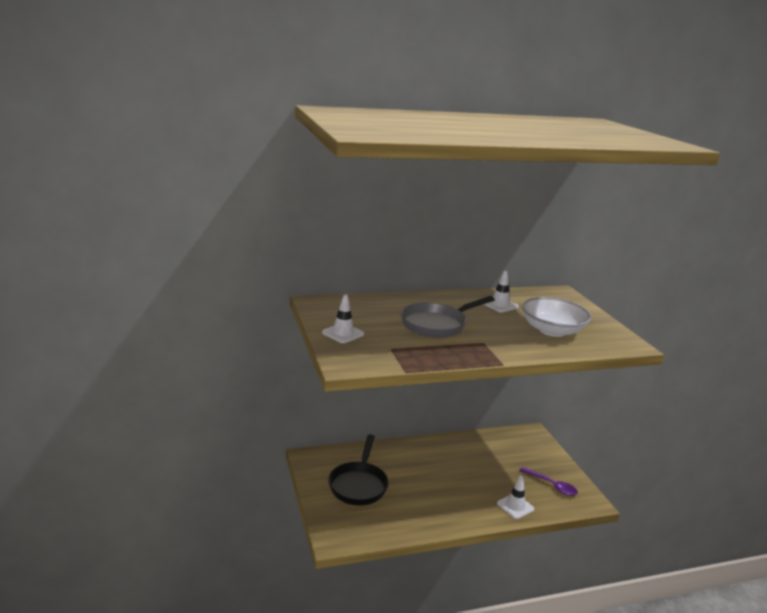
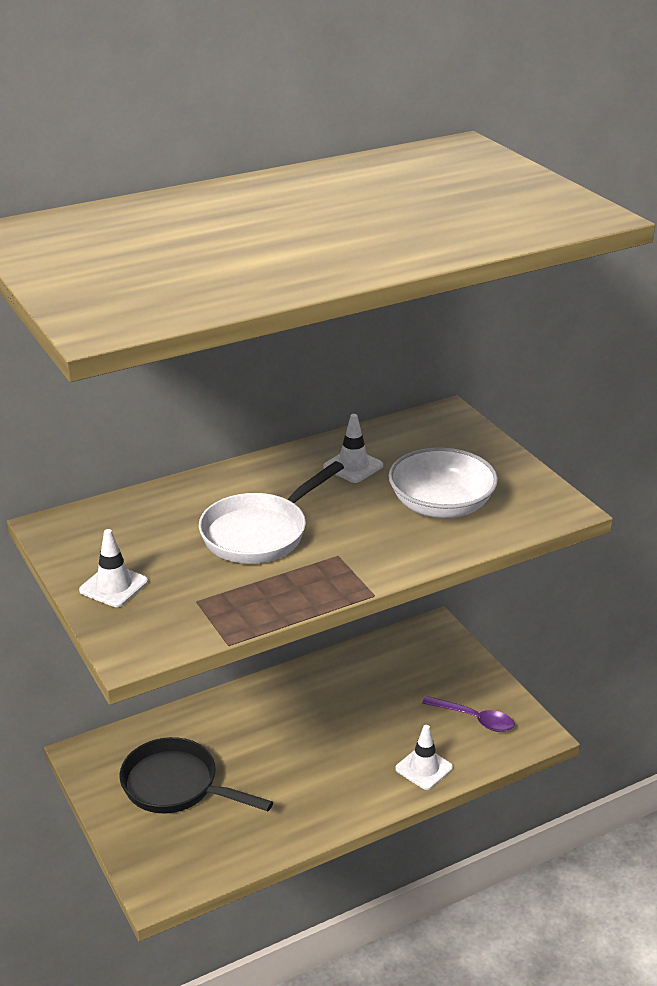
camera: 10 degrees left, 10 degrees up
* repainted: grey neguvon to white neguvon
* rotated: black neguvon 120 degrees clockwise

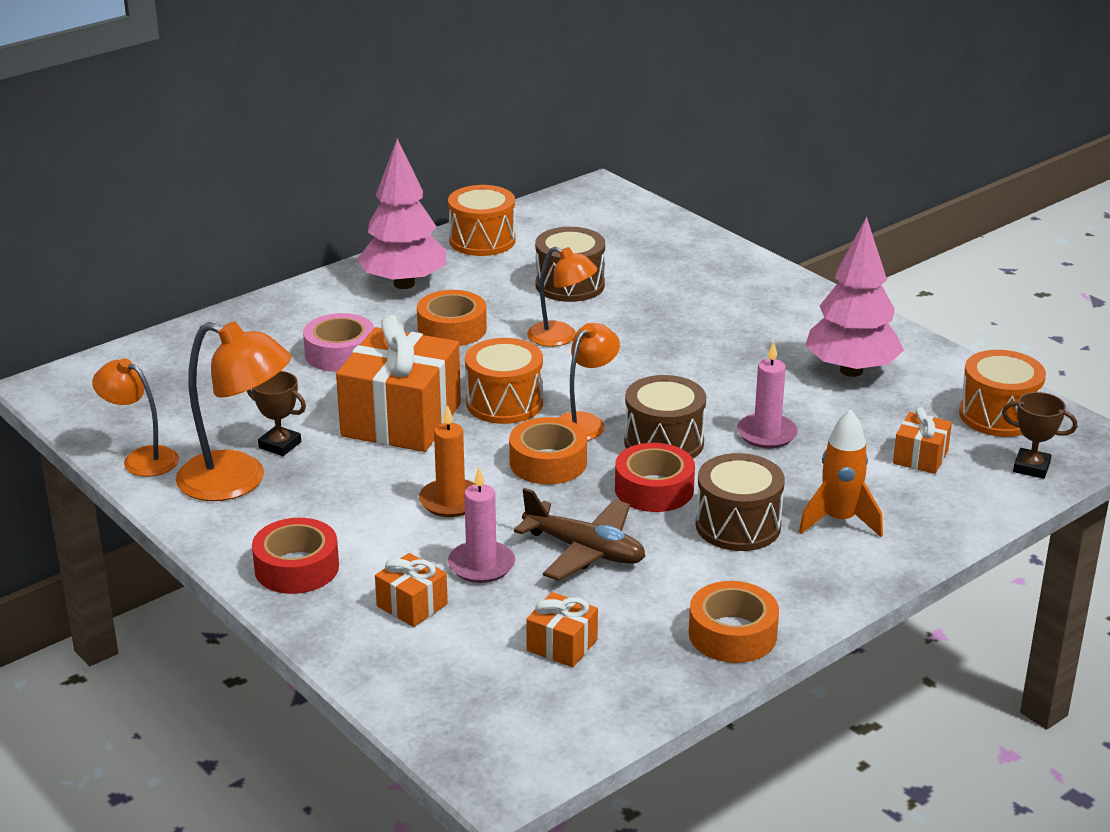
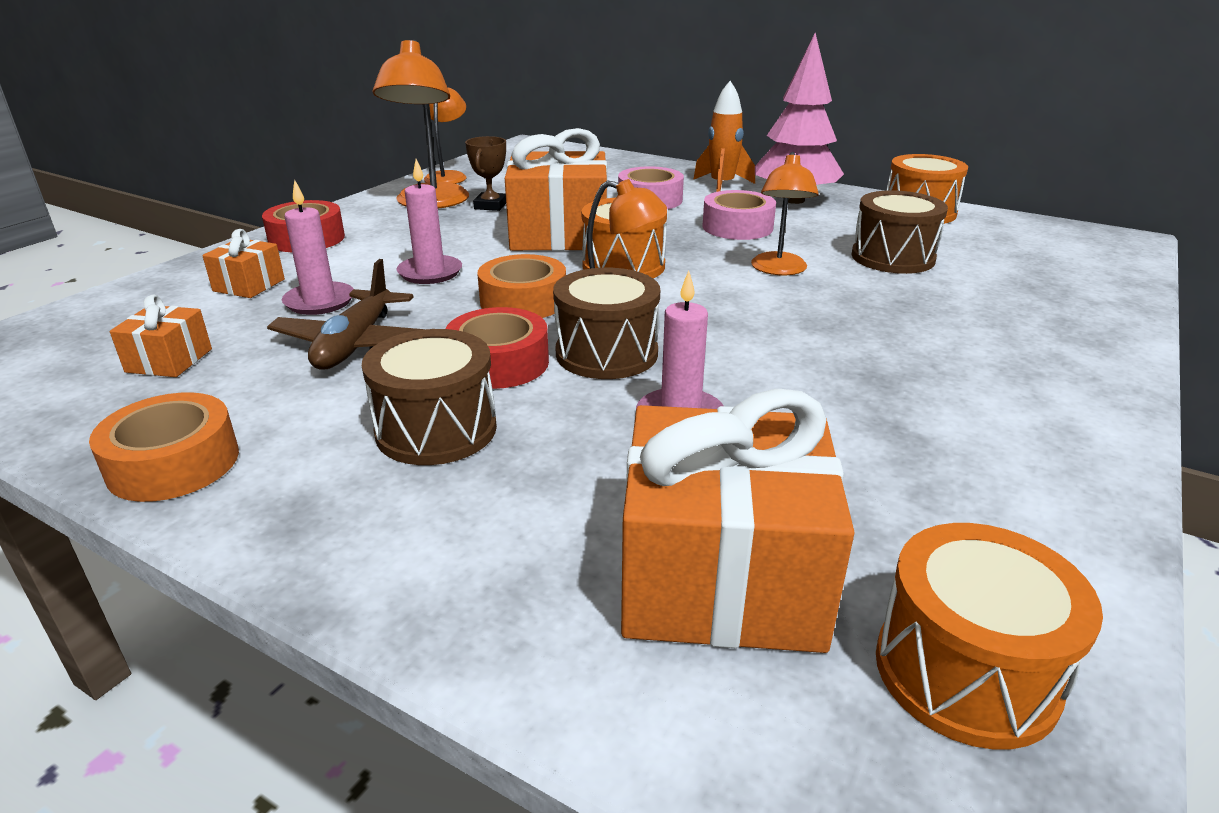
camera: 70 degrees right, 0 degrees up
* gone: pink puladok (no. 2 from left)
* repainted: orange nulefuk (no. 1 from left) to pink nulefuk (no. 2 from left)
* gone: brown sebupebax (no. 2 from left)
* repainted: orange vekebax to pink vekebax (no. 2 from left)
* scaled: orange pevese (no. 4 from left) x2.14
* shifted: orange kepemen

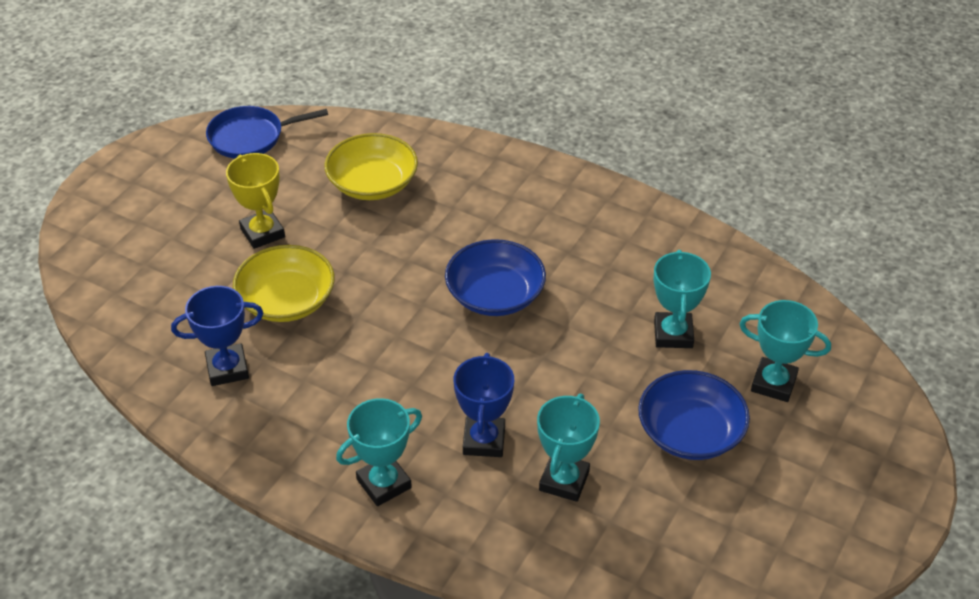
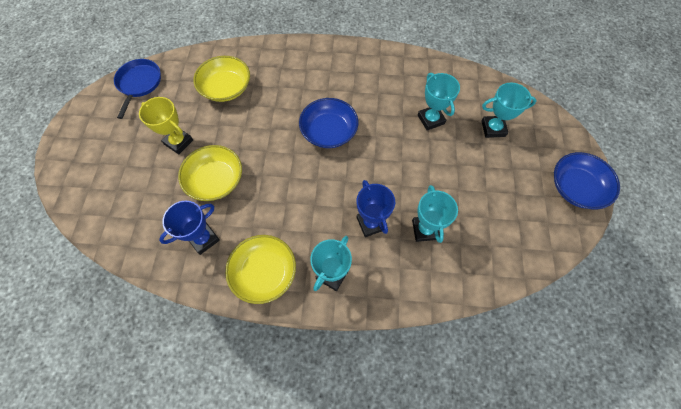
camera: 25 degrees left, 20 degrees up
* rotated: blue neguvon 135 degrees clockwise
* shifted: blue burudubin (no. 2 from left)
* new: yellow burudubin (no. 3 from left)

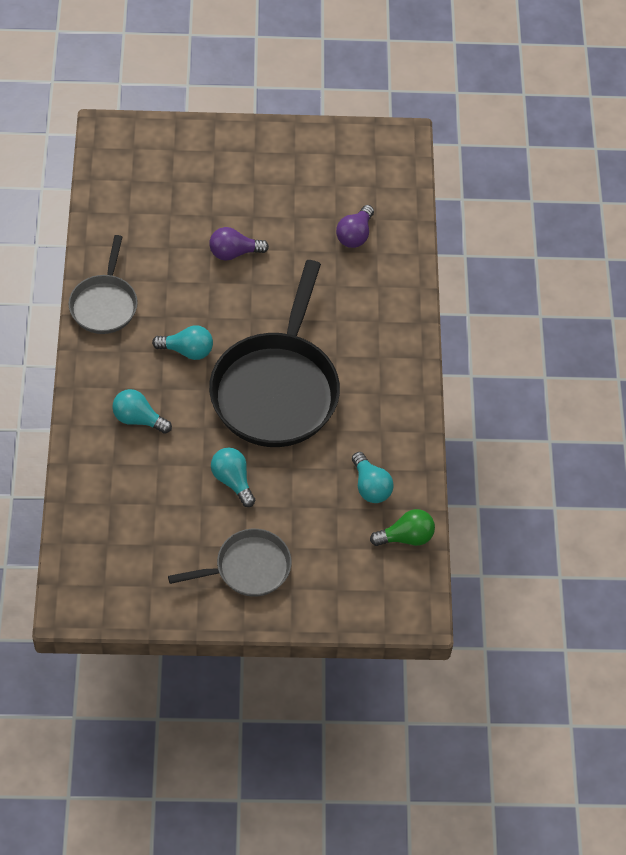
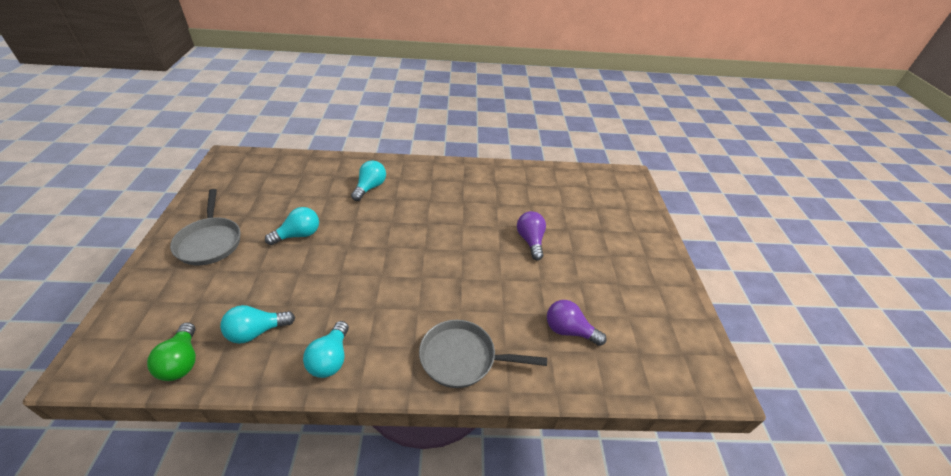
camera: 90 degrees right, 15 degrees down
* shifted: grey neguvon (no. 1 from left in the first image) to grey neguvon (no. 2 from left)
* gone: black neguvon
* shifted: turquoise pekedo (no. 2 from left in the first image) to turquoise pekedo (no. 3 from left)

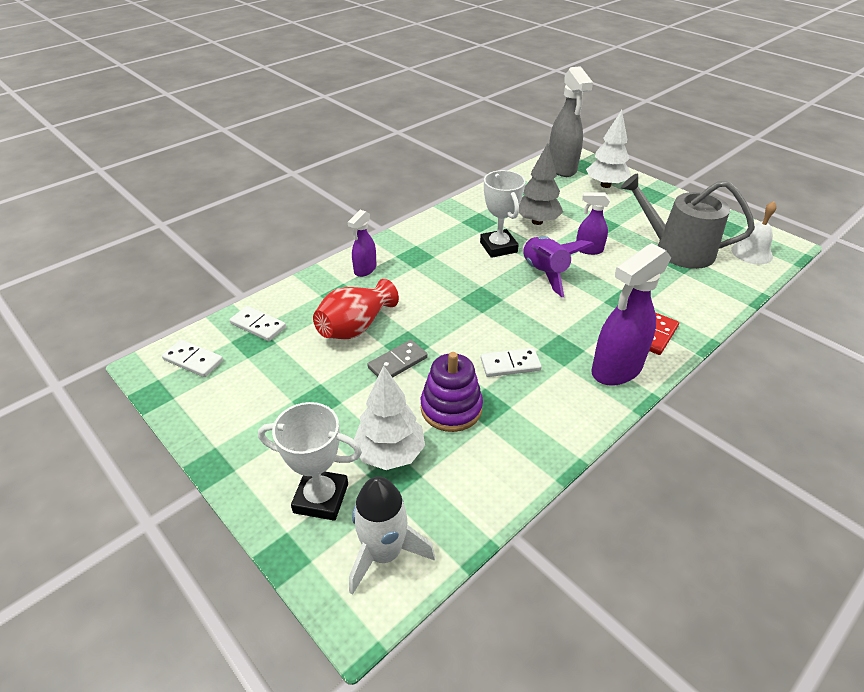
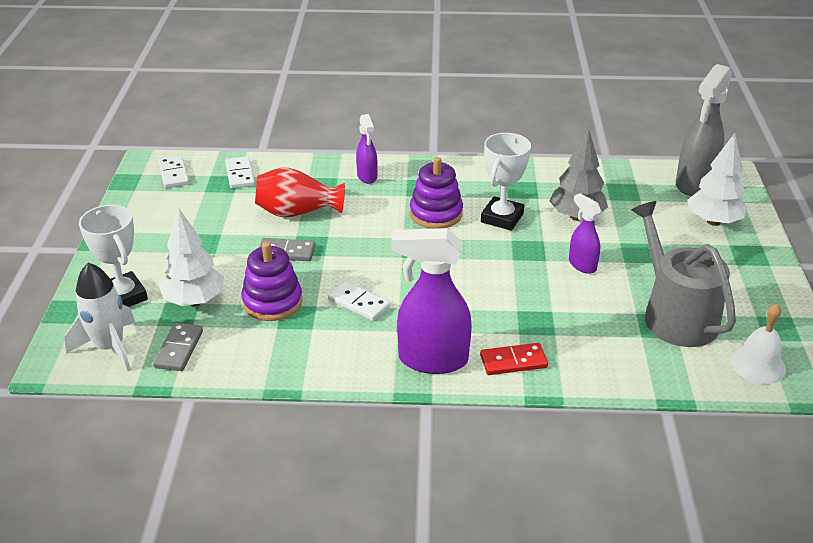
camera: 45 degrees right, 5 degrees down
* rotated: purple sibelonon (no. 1 from left) 90 degrees counterclockwise
* gone: purple kepemen
* new: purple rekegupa (no. 2 from left)
* new: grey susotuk (no. 1 from left)

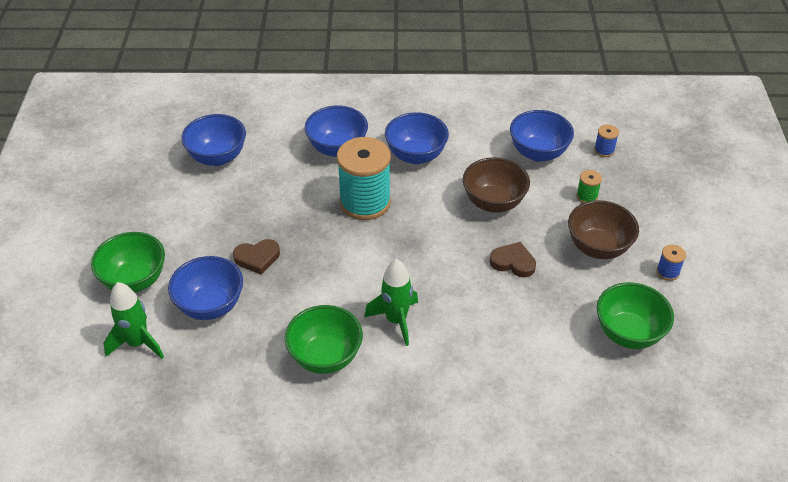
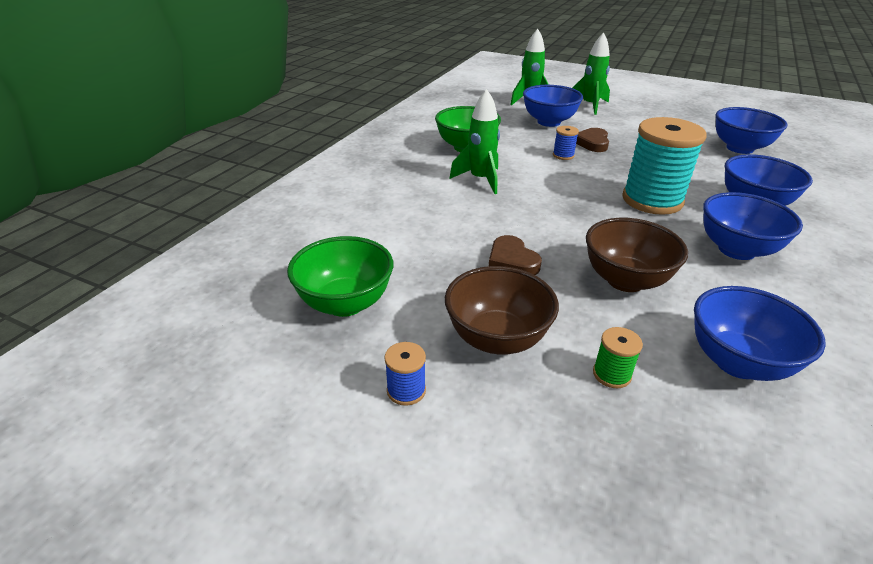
camera: 115 degrees right, 10 degrees down
* shifted: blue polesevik (no. 1 from left in the first image) to blue polesevik (no. 2 from left)
* swapped: green burudubin (no. 1 from left) to green kepemen (no. 3 from left)
* rotated: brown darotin (no. 2 from left in the first image) 105 degrees clockwise

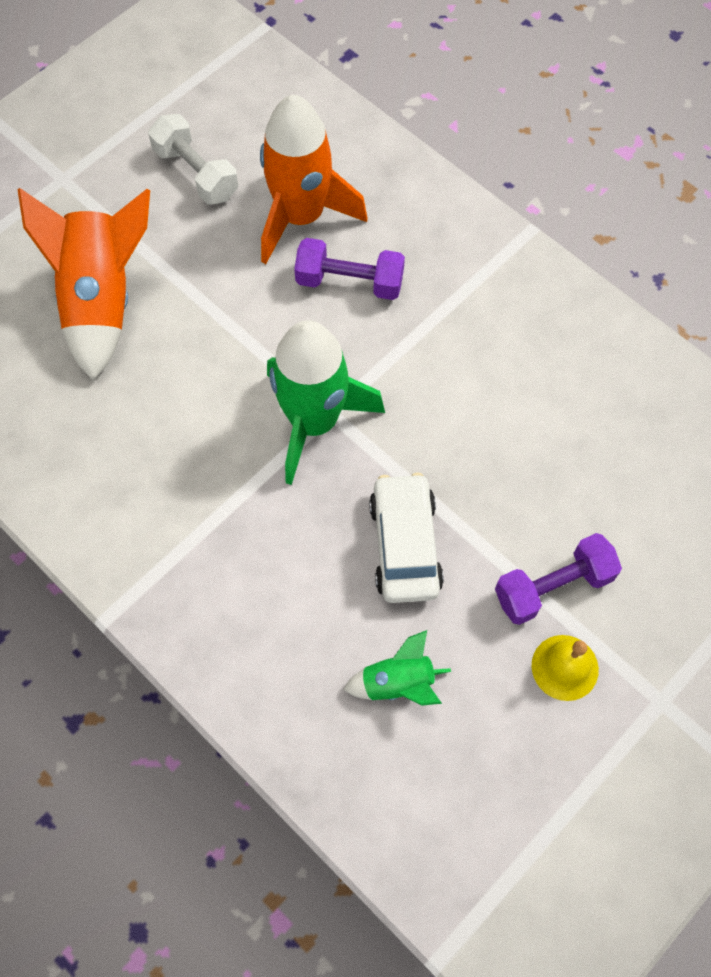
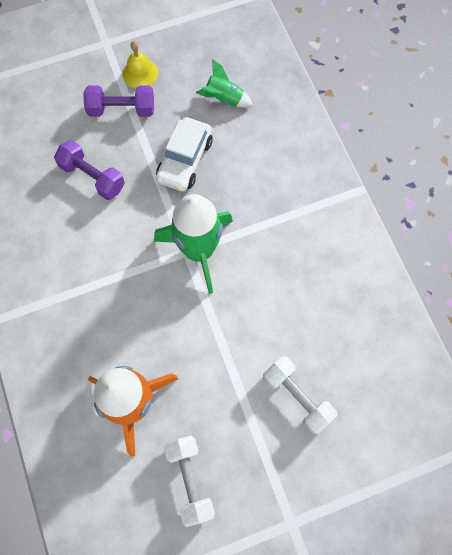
camera: 155 degrees left, 5 degrees up
* swapped: orange kepemen (no. 1 from left) to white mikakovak (no. 2 from left)
* shifted: purple mikakovak (no. 1 from left)

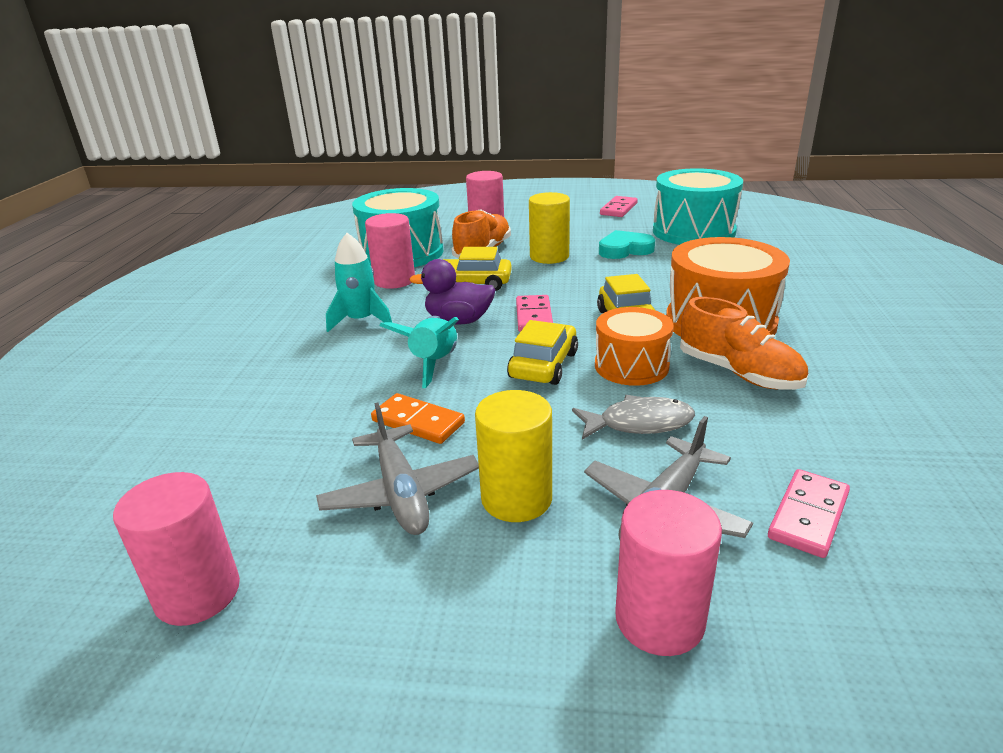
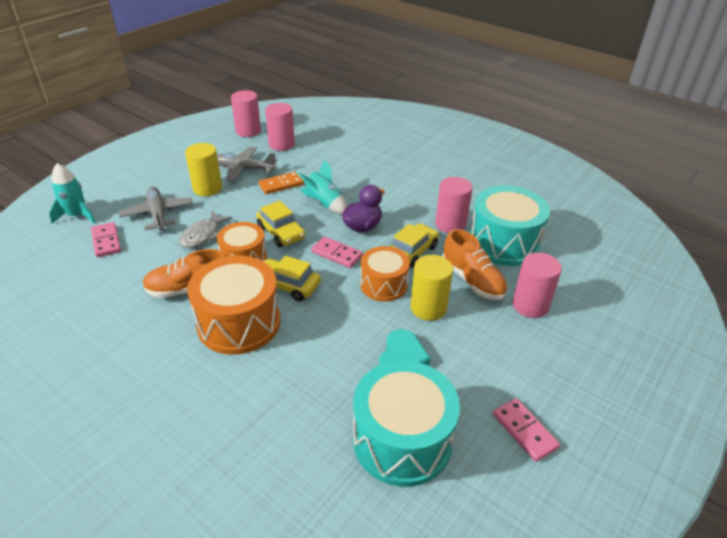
camera: 120 degrees right, 10 degrees up
* shifted: turquoise kepemen (no. 1 from left)
* shifted: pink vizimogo (no. 4 from left in the first image) to pink vizimogo (no. 2 from left)
* new: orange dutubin (no. 3 from left)

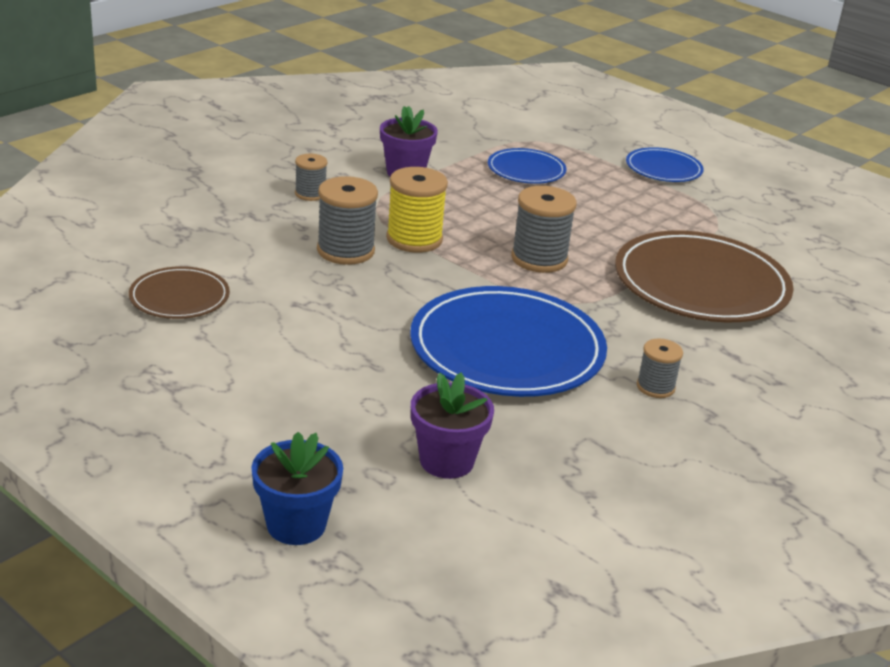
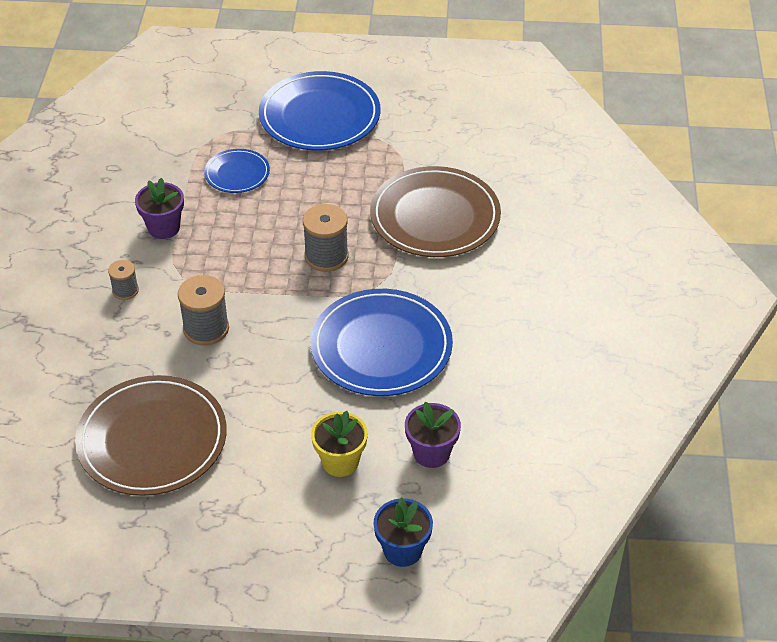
camera: 35 degrees left, 15 degrees up
* scaled: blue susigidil (no. 3 from left in the first image) x1.94
* gone: yellow polesevik
* scaled: brown susigidil (no. 1 from left) x1.94
* gone: grey polesevik (no. 4 from left)
* new: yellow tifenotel

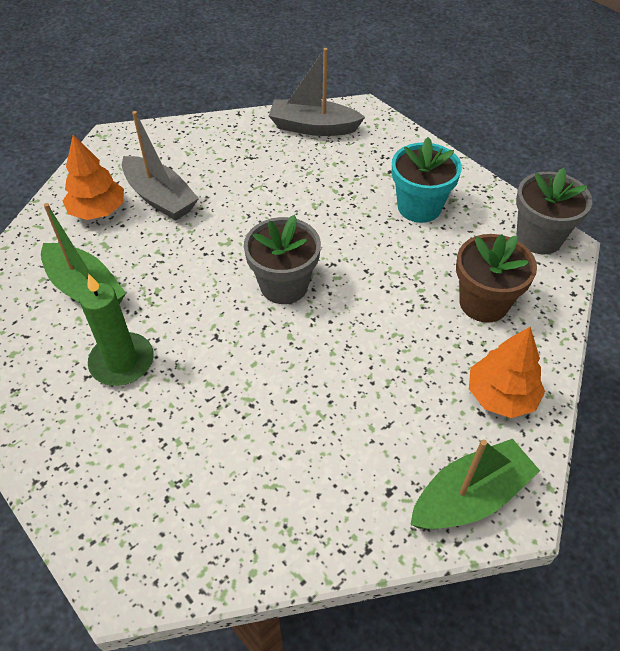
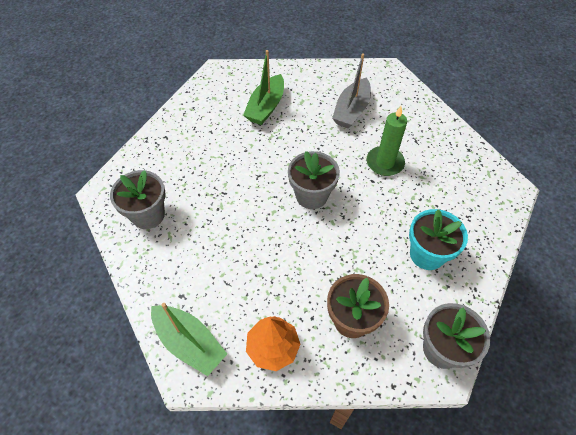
camera: 70 degrees right, 5 degrees up
* gone: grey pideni (no. 2 from left)
* gone: orange puladok (no. 1 from left)
* shifted: green vekebax
* new: grey tifenotel (no. 1 from left)

